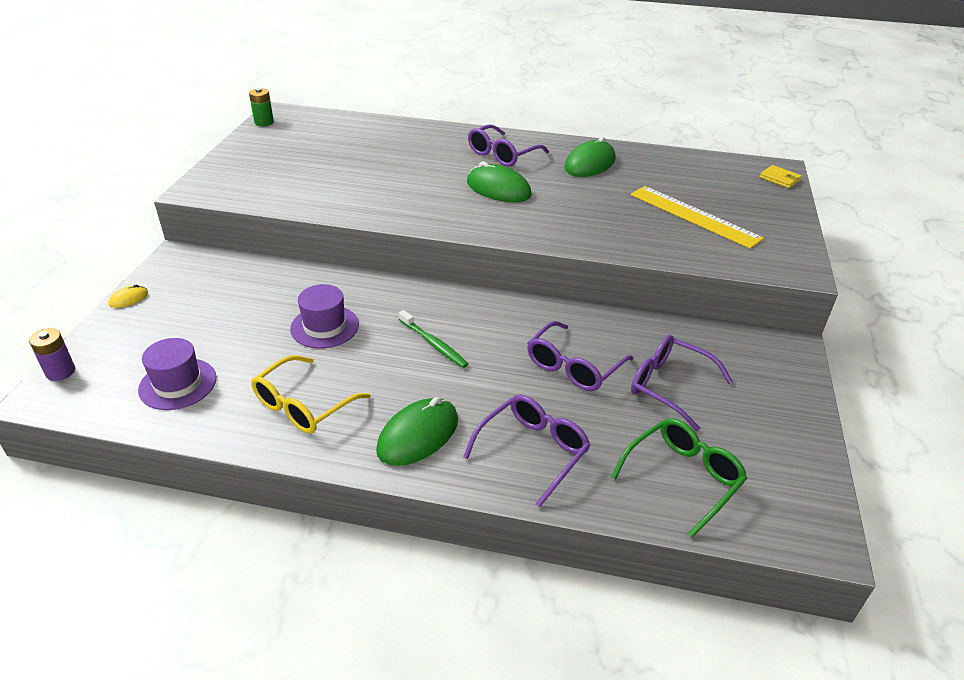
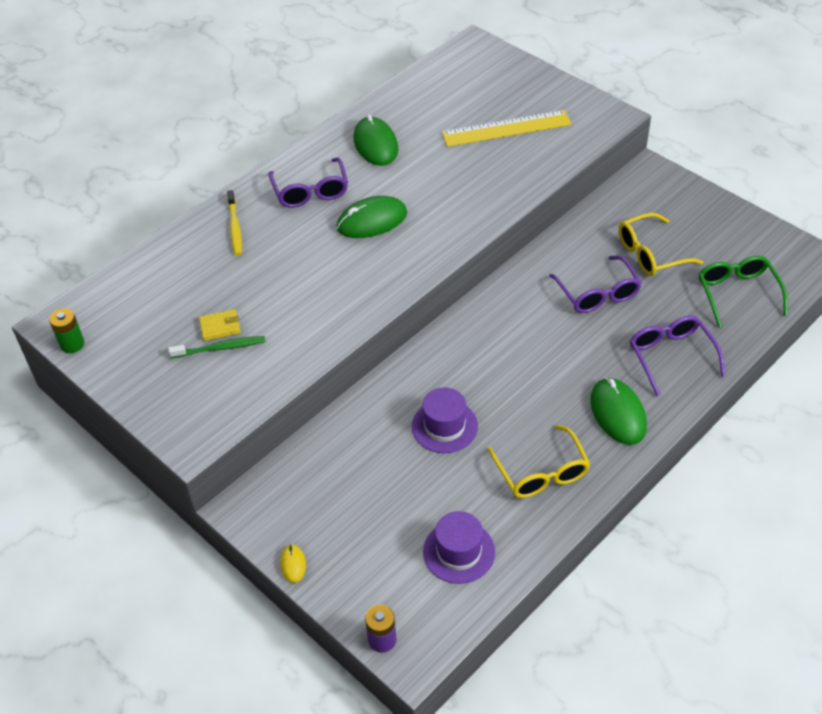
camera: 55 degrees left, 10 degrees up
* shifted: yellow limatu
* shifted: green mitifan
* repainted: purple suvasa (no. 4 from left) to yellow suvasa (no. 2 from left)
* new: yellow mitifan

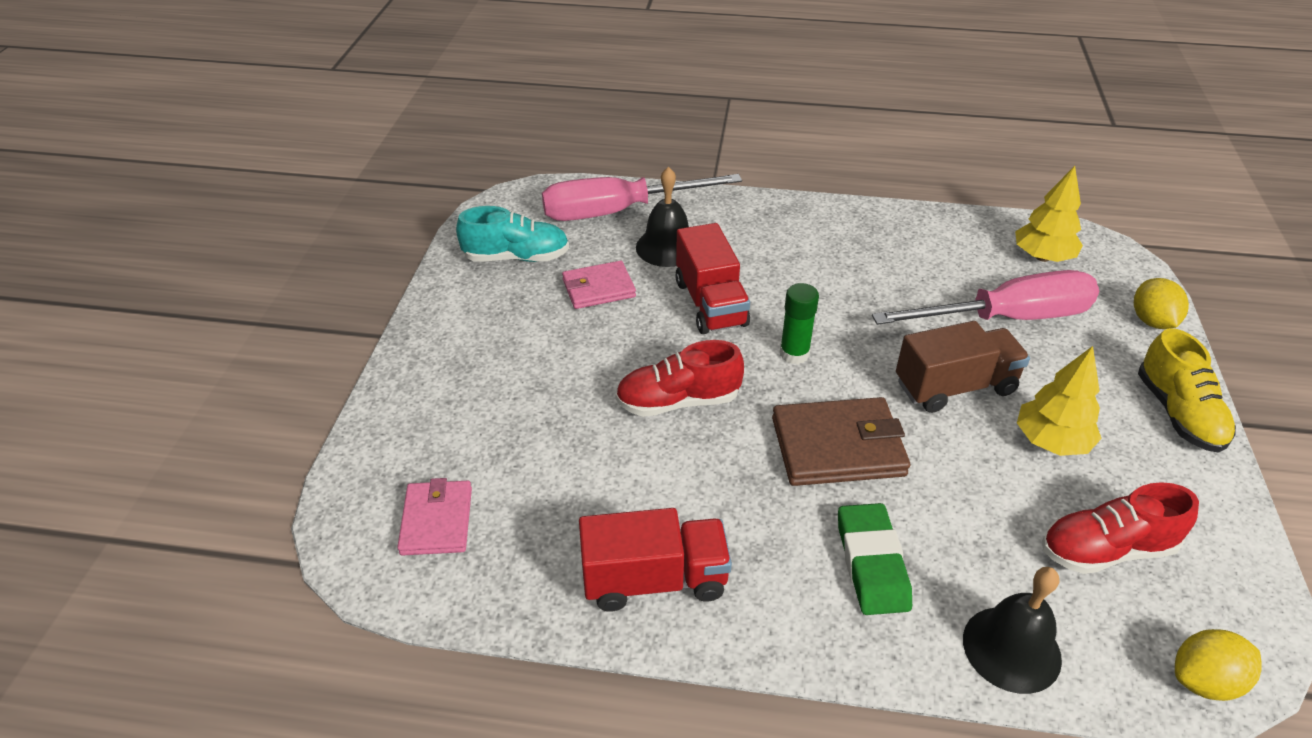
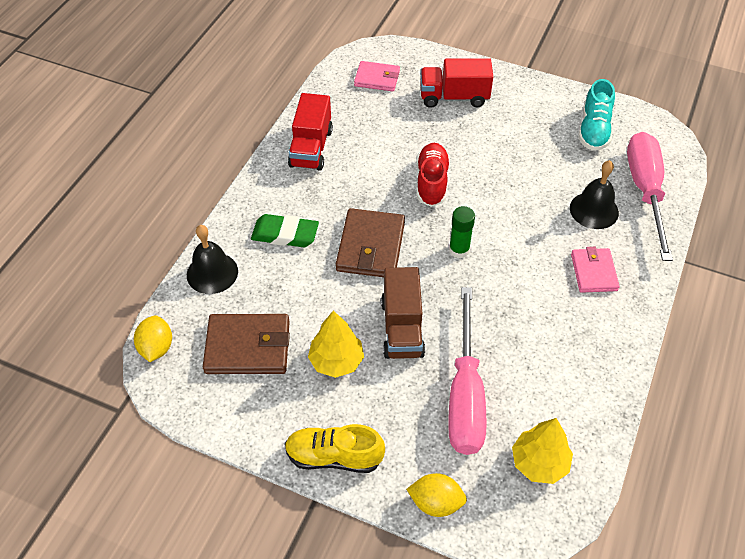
camera: 105 degrees right, 10 degrees up
* shifted: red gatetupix (no. 2 from left)
* shifted: pink limatu (no. 2 from left)
* swapped: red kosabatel (no. 2 from left) to brown limatu (no. 1 from left)

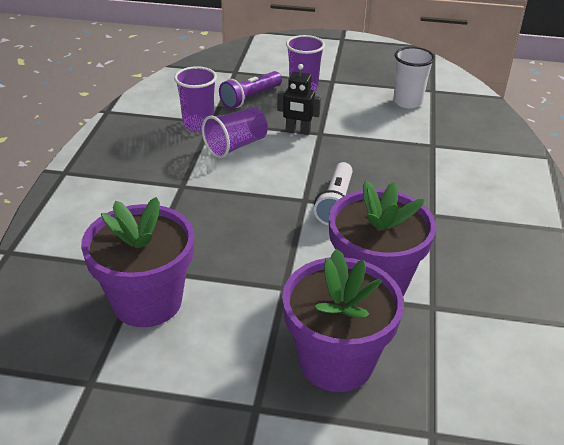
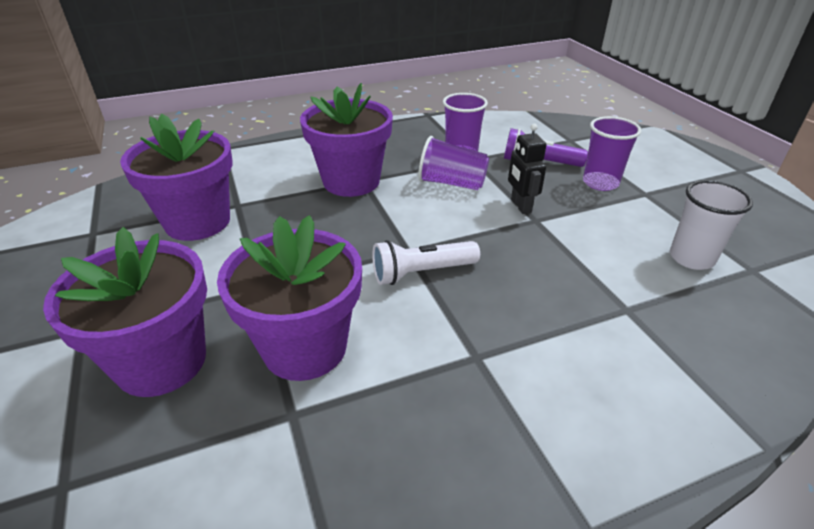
camera: 60 degrees right, 0 degrees up
* new: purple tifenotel (no. 4 from left)

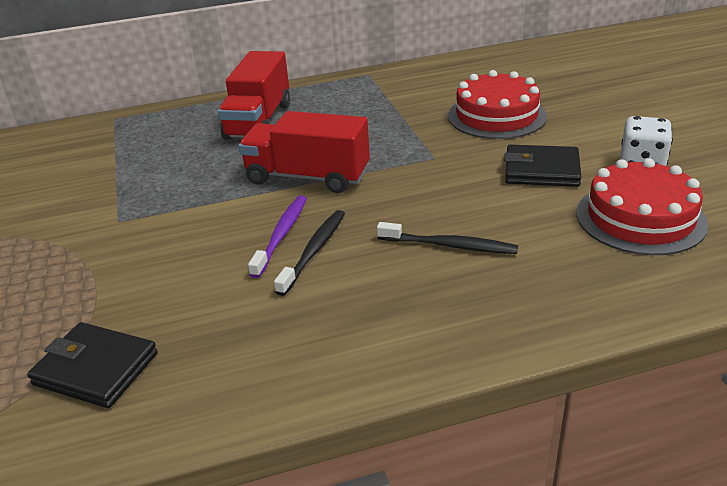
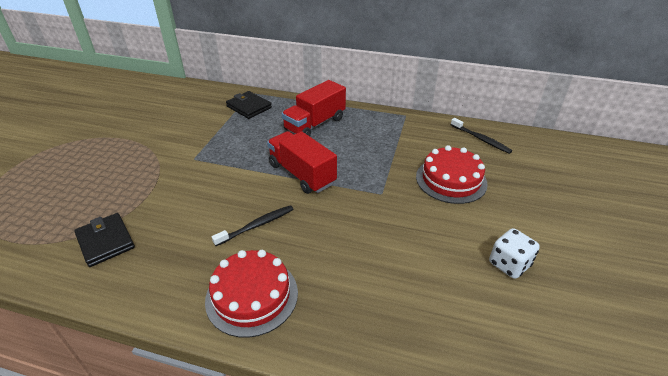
camera: 30 degrees right, 5 degrees up
* shifted: black limatu (no. 2 from left)
* shifted: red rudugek (no. 2 from left in the first image) to red rudugek (no. 1 from left)
* gone: purple mitifan
* shifted: black mitifan (no. 2 from left)

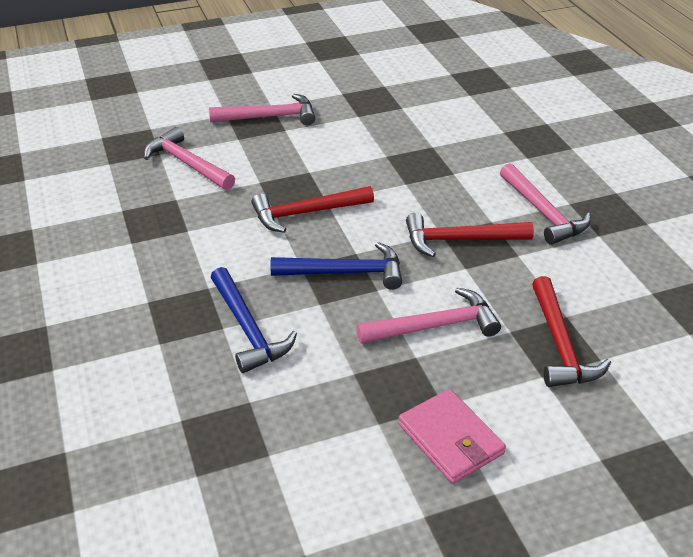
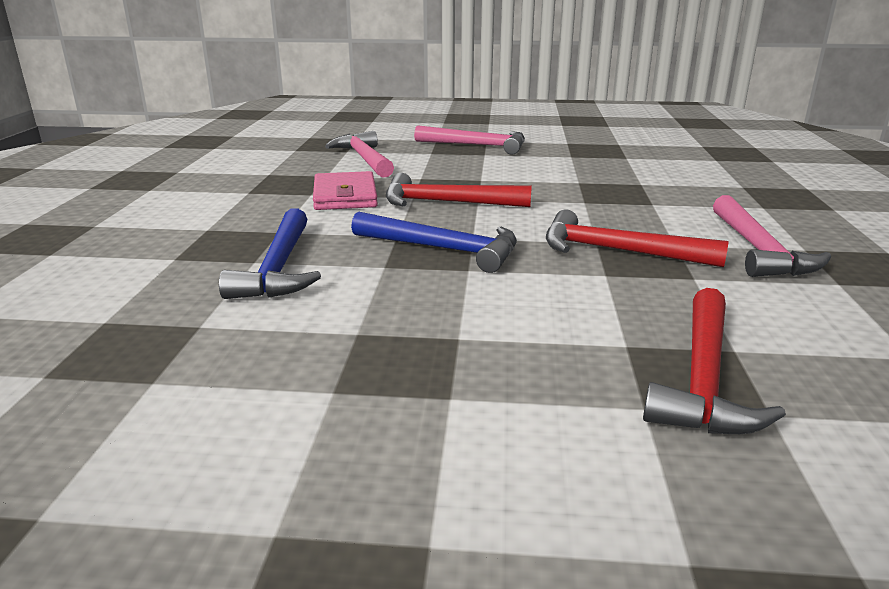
camera: 25 degrees right, 15 degrees down
* gone: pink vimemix (no. 3 from left)
* shifted: pink limatu

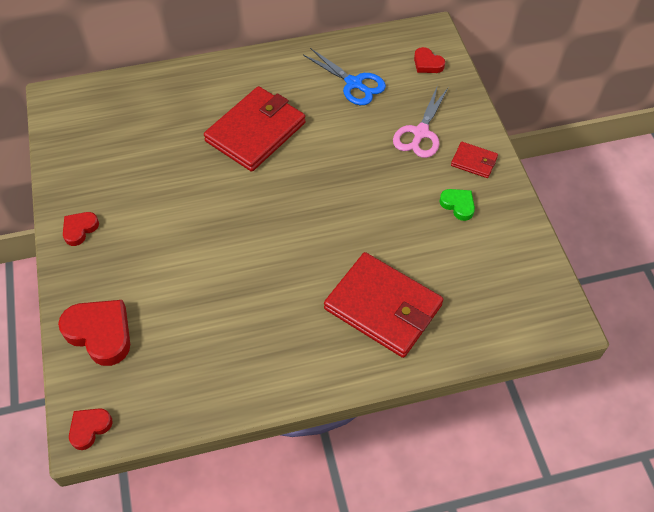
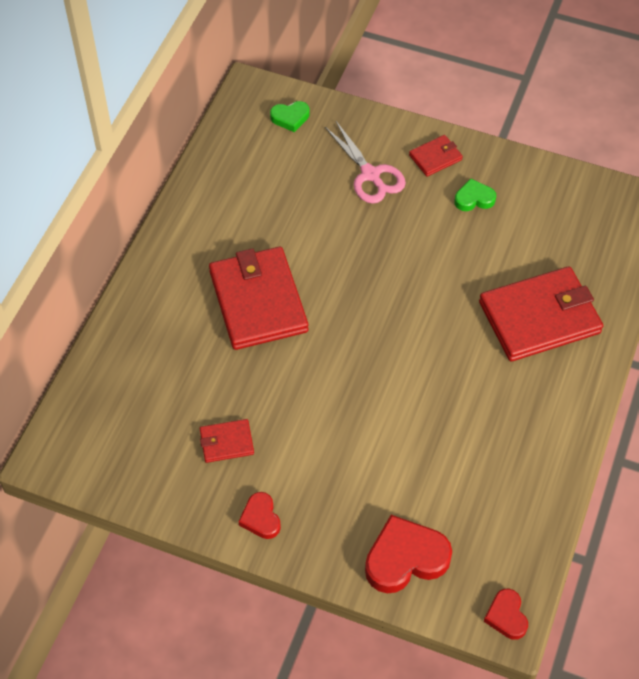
camera: 55 degrees left, 0 degrees up
* repainted: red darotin (no. 4 from left) to green darotin (no. 1 from left)
* gone: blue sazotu
* new: red limatu (no. 1 from left)

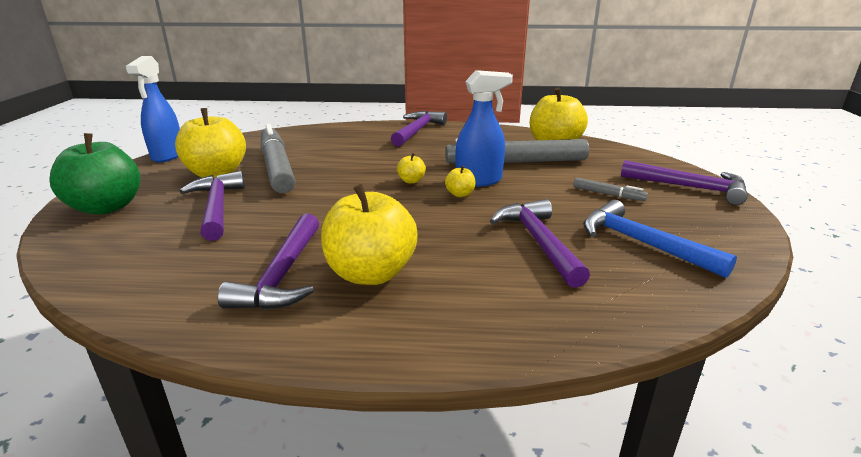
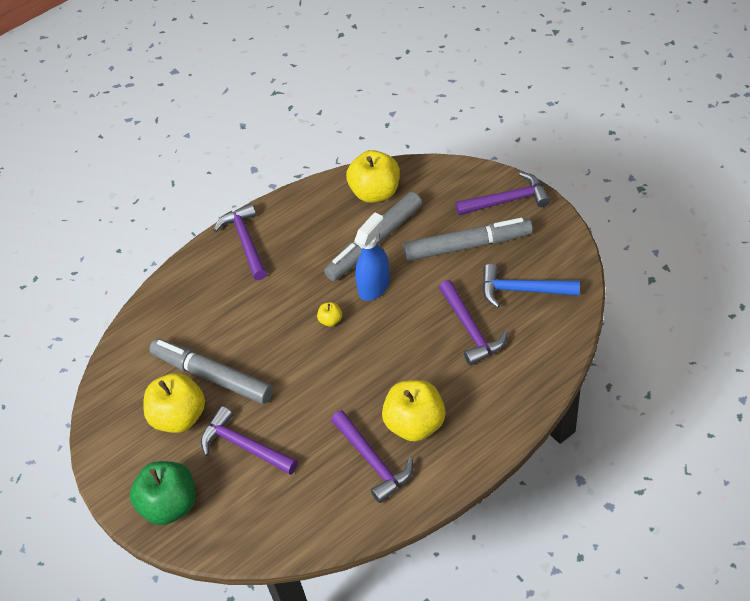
camera: 35 degrees left, 25 degrees up
* gone: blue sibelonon (no. 1 from left)
* gone: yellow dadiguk (no. 4 from left)
* scaled: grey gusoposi (no. 3 from left) x2.31
* rotated: purple vimemix (no. 4 from left) 150 degrees counterclockwise

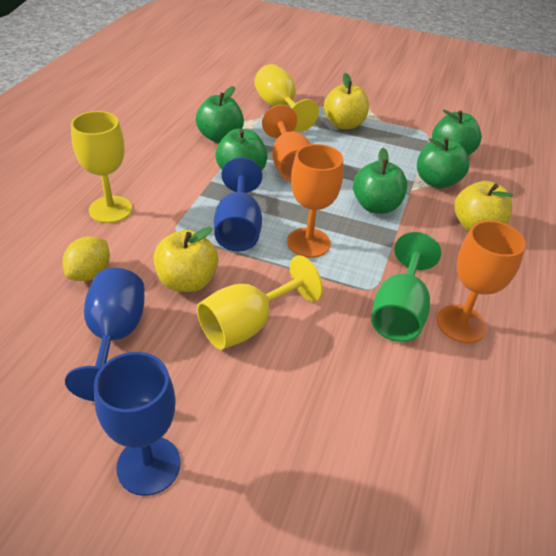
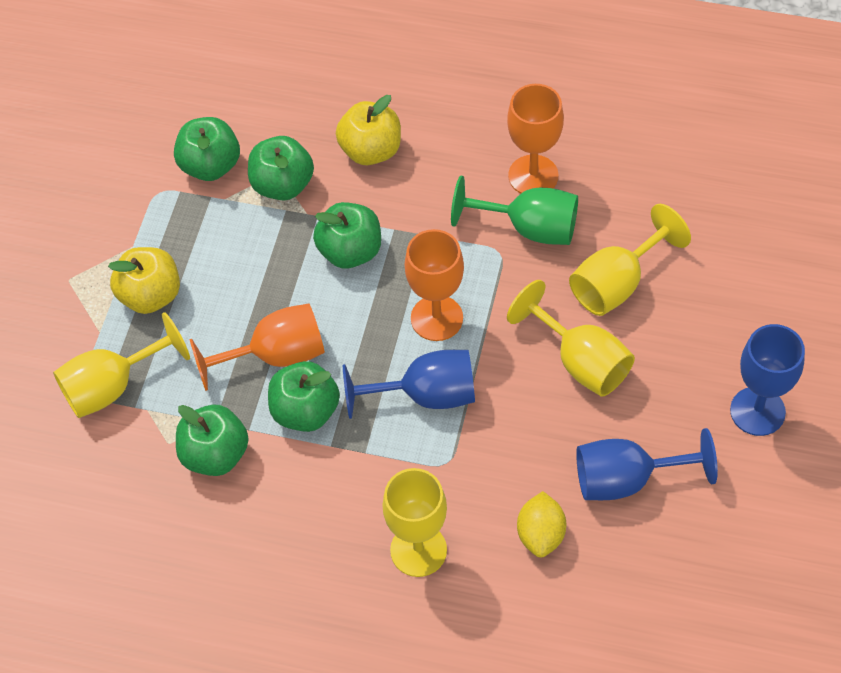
camera: 90 degrees left, 15 degrees up
* gone: yellow dadiguk (no. 1 from left)
* rotated: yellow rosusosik 75 degrees clockwise
* new: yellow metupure (no. 4 from left)

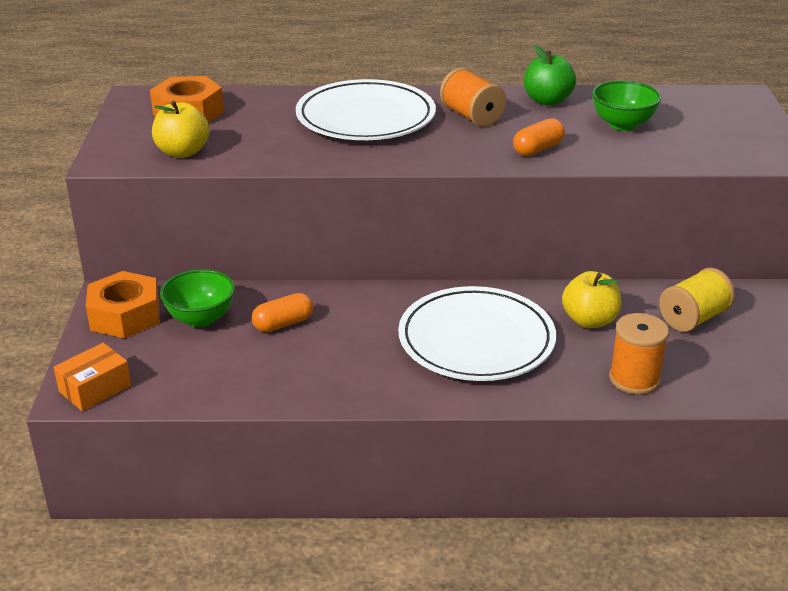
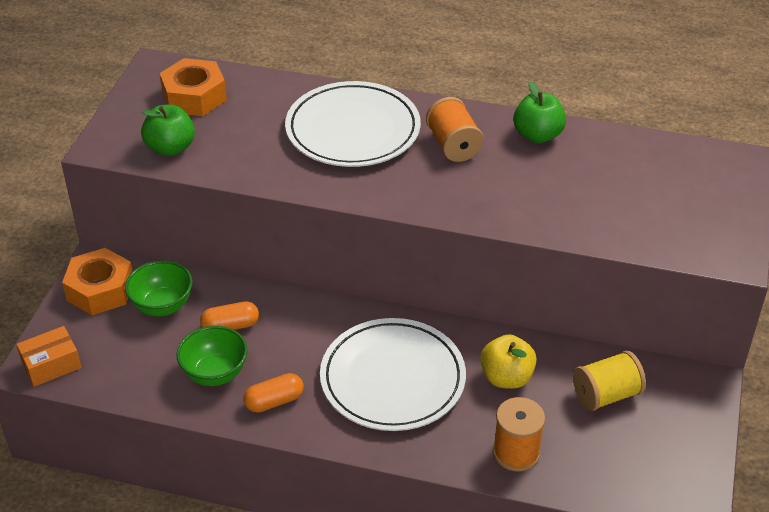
camera: 15 degrees right, 10 degrees up
* shifted: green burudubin (no. 2 from left)
* repainted: yellow dadiguk (no. 1 from left) to green dadiguk (no. 1 from left)
* shifted: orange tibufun (no. 2 from left)

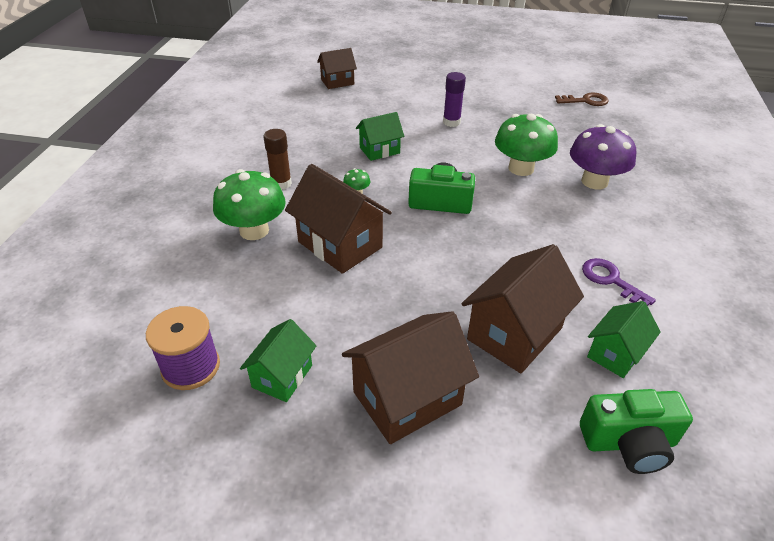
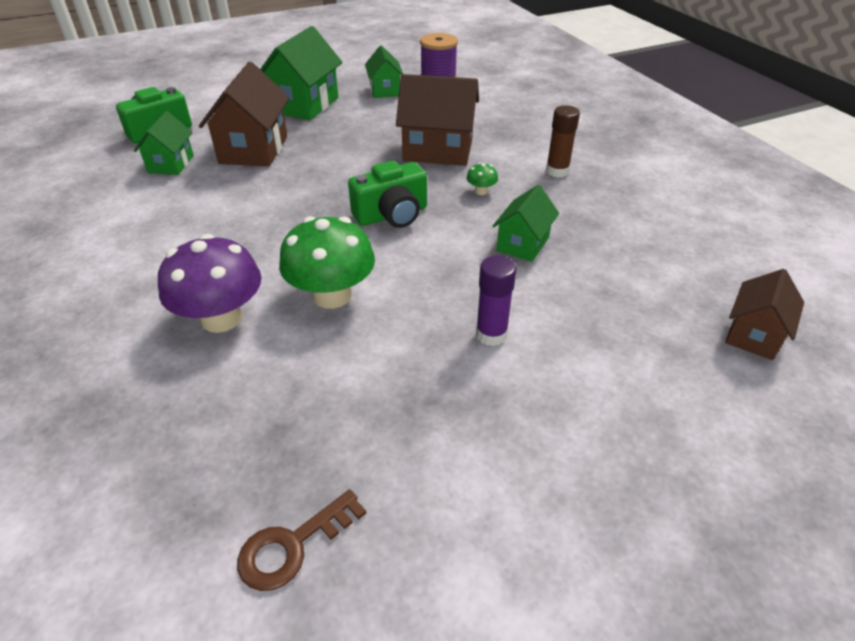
camera: 145 degrees right, 0 degrees up
* gone: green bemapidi (no. 1 from left)
* gone: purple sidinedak
* repainted: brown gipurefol (no. 3 from left) to green gipurefol (no. 2 from left)

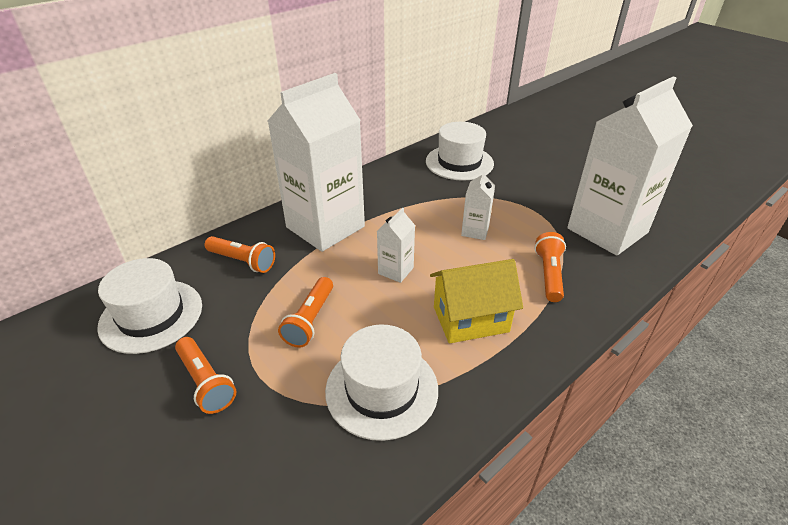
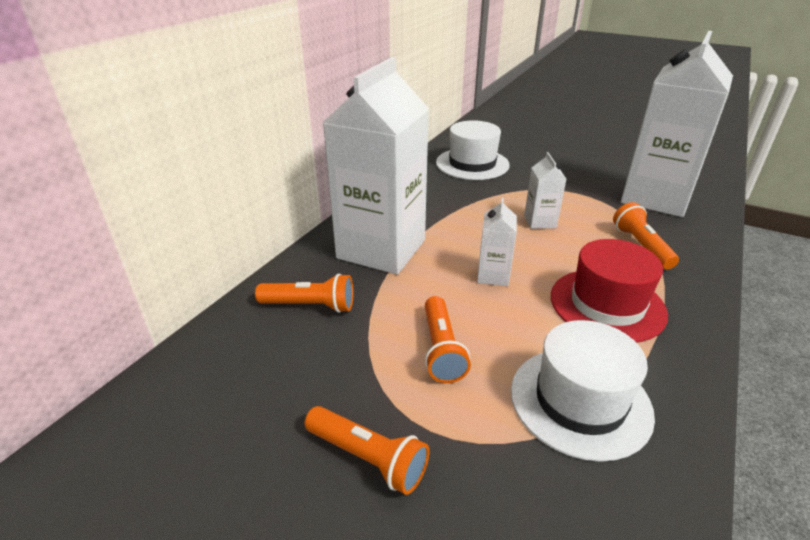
camera: 20 degrees left, 5 degrees down
* gone: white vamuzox (no. 1 from left)
* swapped: yellow gipurefol to red vamuzox

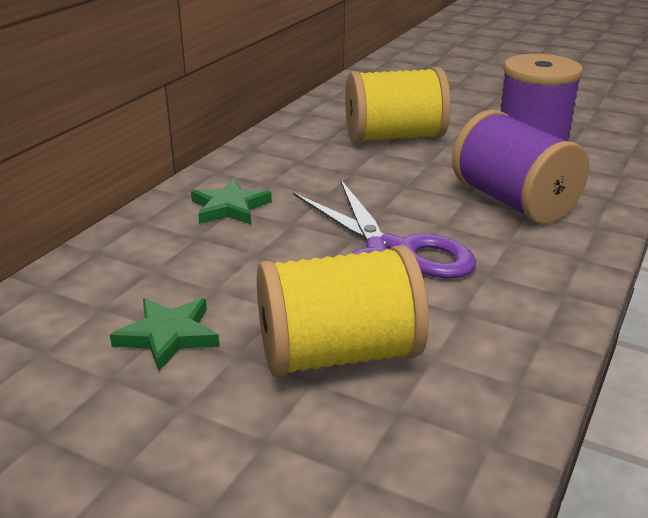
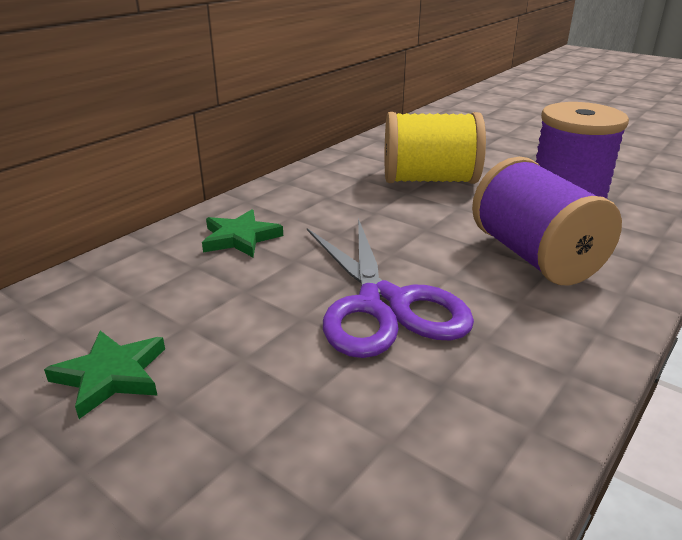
camera: 10 degrees right, 0 degrees up
* gone: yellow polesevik (no. 1 from left)

